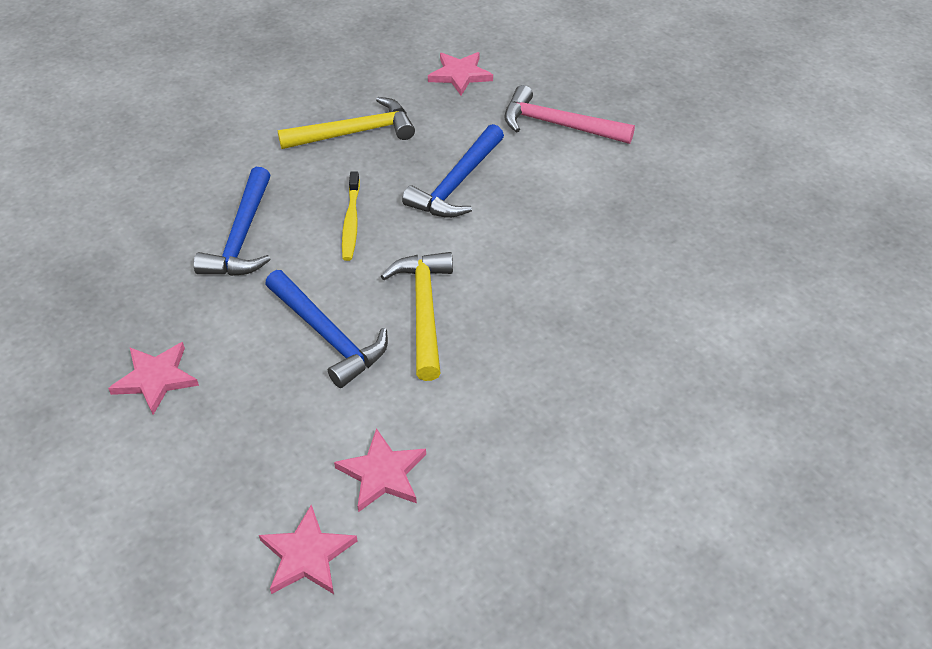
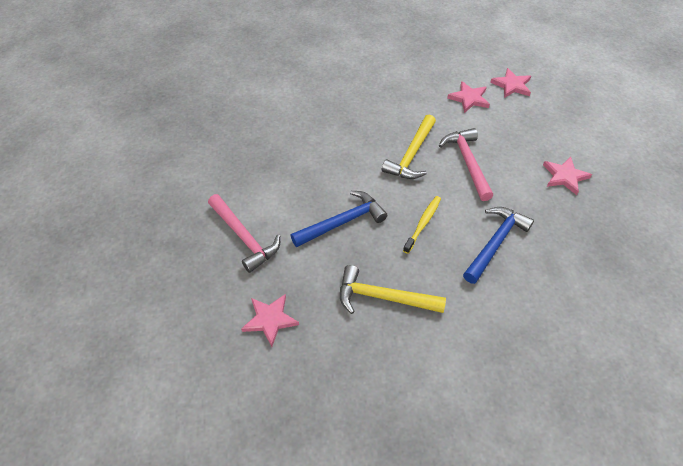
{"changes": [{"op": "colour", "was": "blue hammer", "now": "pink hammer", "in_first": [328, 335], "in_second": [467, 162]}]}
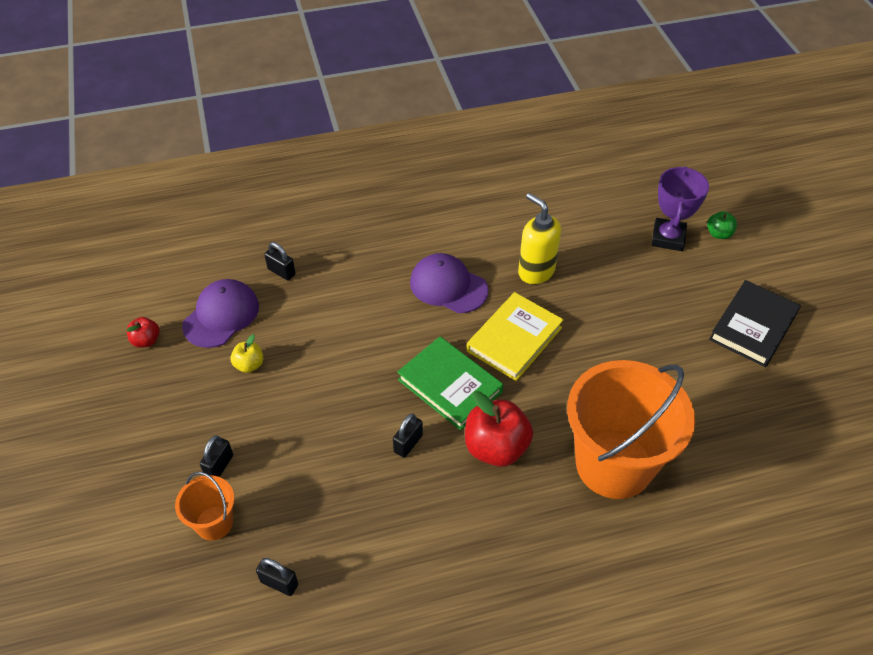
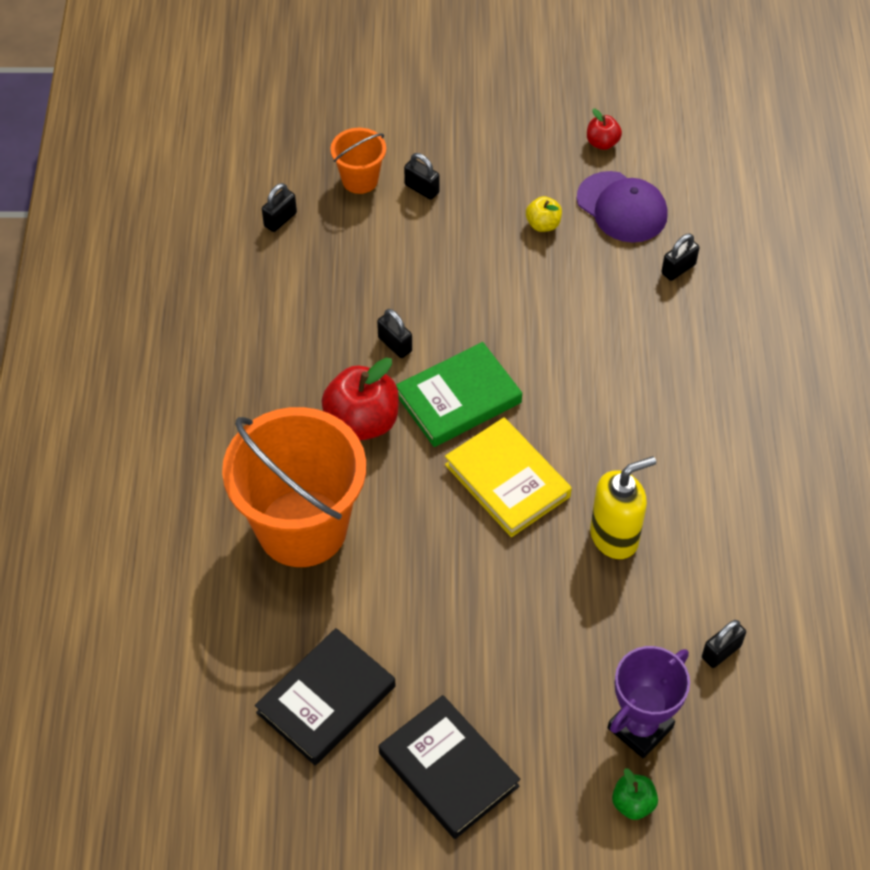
{"changes": [{"op": "missing", "was": "purple cap", "in_first": [448, 286]}, {"op": "appeared", "now": "black book", "in_second": [326, 699]}, {"op": "appeared", "now": "black padlock", "in_second": [721, 652]}, {"op": "spun", "was": "purple trophy", "in_first": [668, 238], "in_second": [640, 728], "clockwise": -75}]}
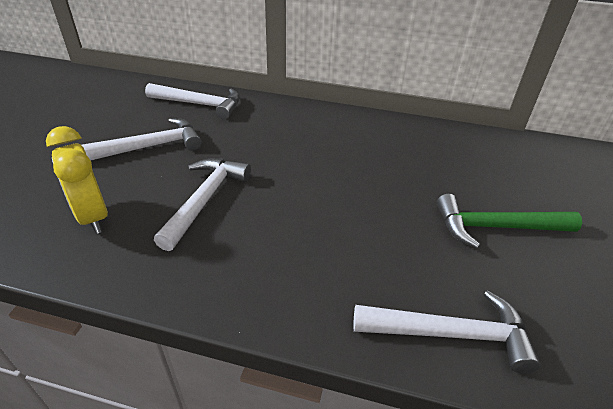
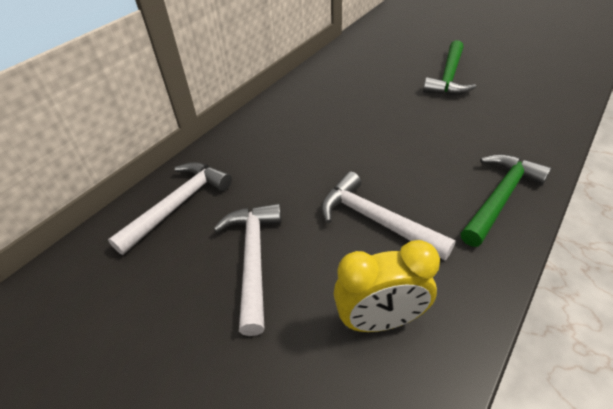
{"changes": [{"op": "missing", "was": "white hammer", "in_first": [450, 334]}, {"op": "appeared", "now": "green hammer", "in_second": [499, 198]}]}
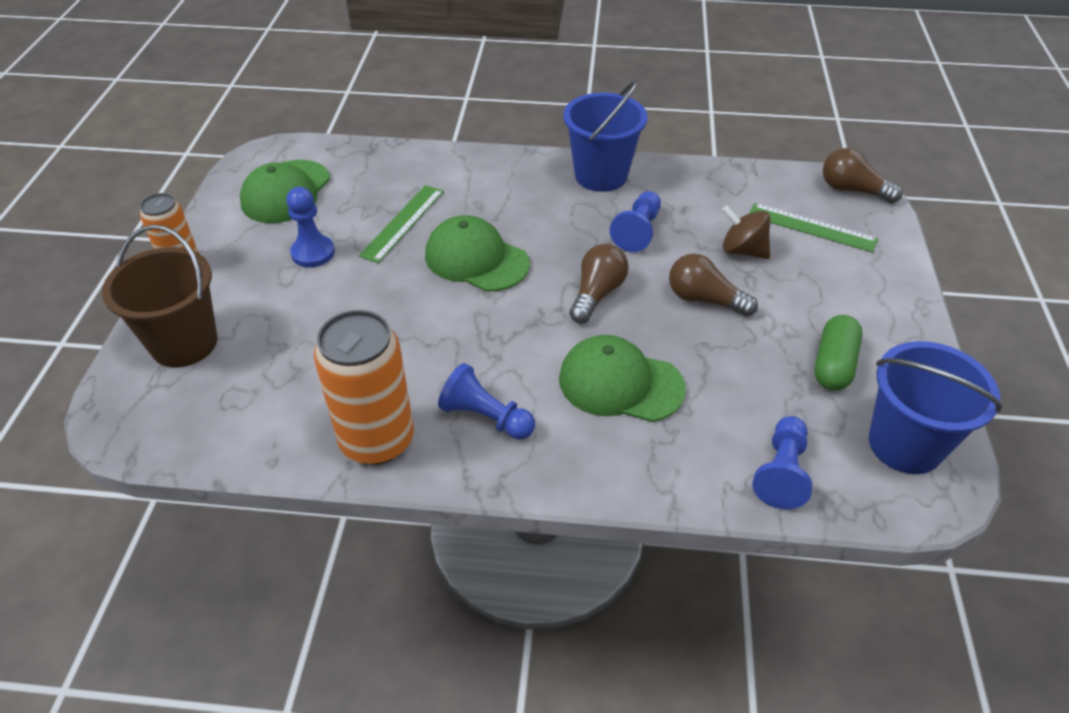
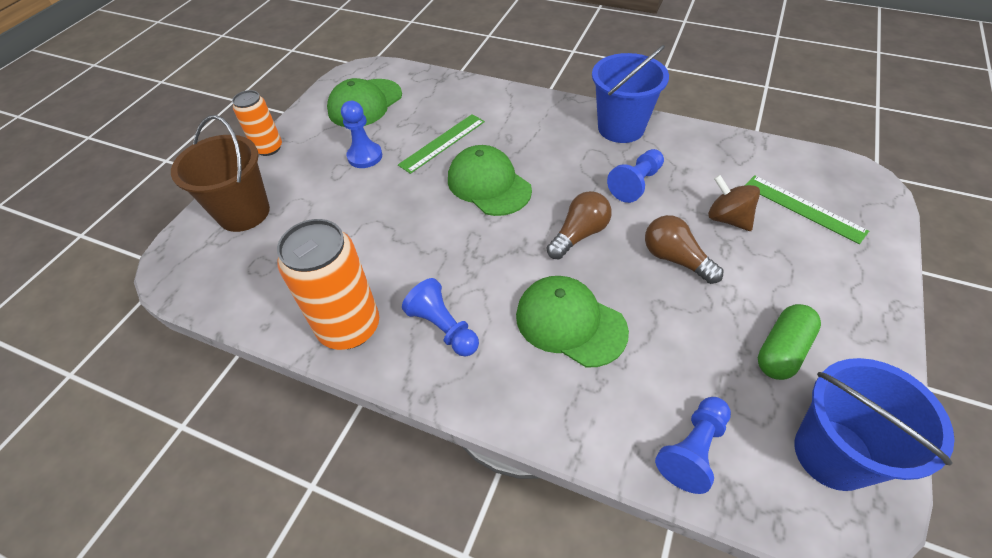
{"changes": [{"op": "missing", "was": "brown light bulb", "in_first": [852, 190]}]}
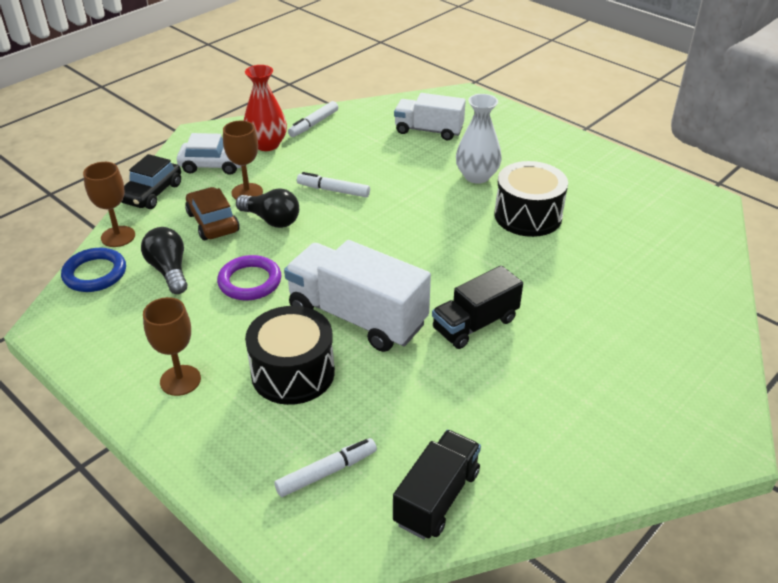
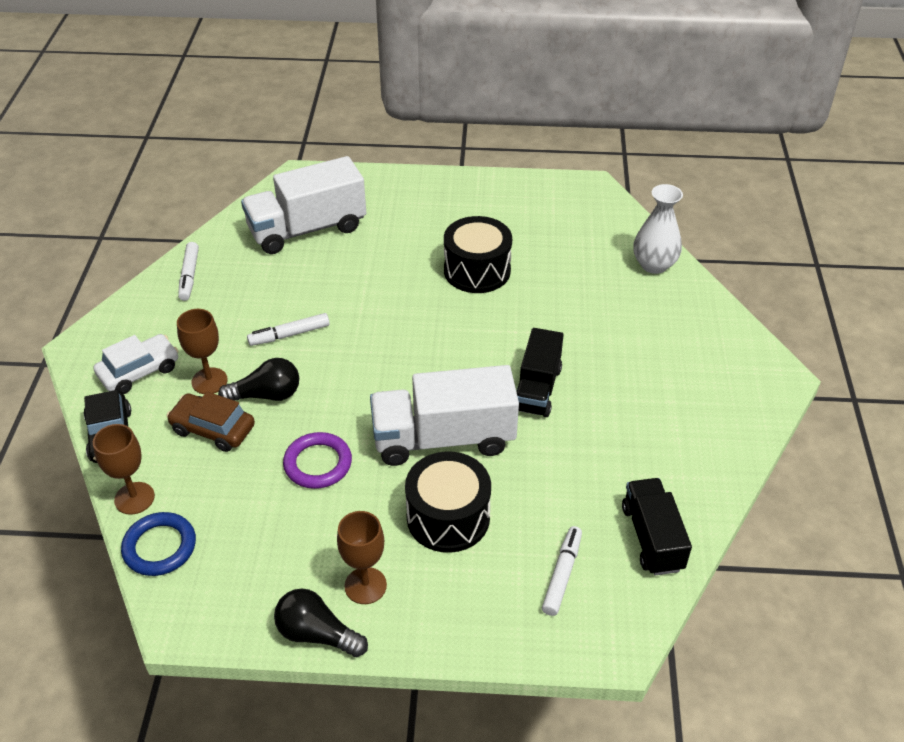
{"changes": [{"op": "missing", "was": "red vase", "in_first": [267, 144]}, {"op": "relocated", "was": "black light bulb", "in_first": [169, 271], "in_second": [317, 634]}, {"op": "relocated", "was": "white vase", "in_first": [477, 176], "in_second": [654, 265]}, {"op": "size", "was": "white truck", "in_first": [428, 130], "in_second": [307, 229], "ratio": 1.57}]}
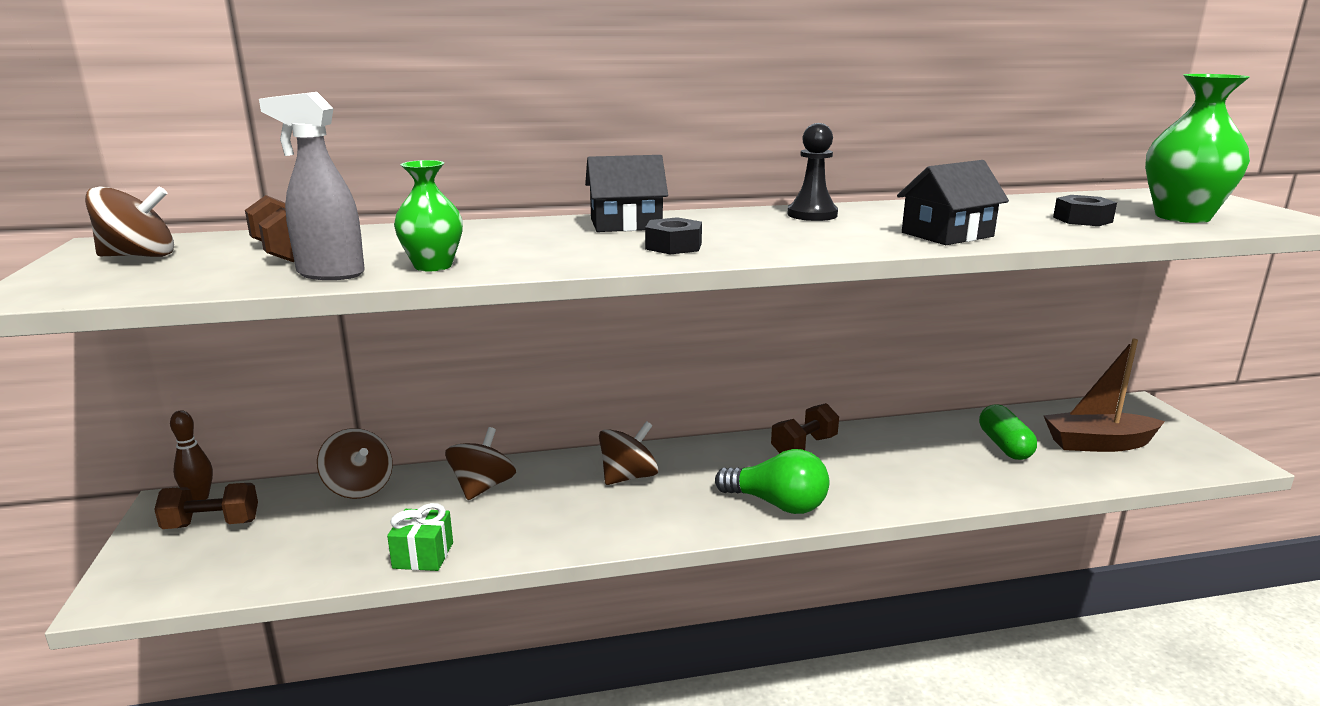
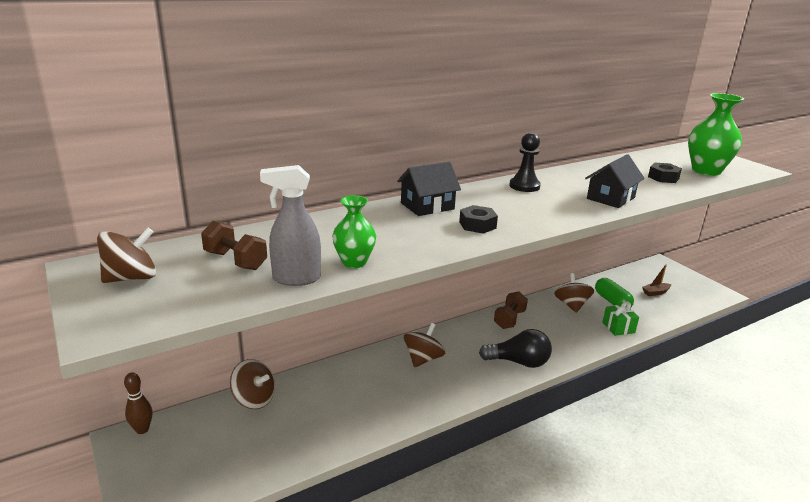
{"changes": [{"op": "missing", "was": "brown dumbbell", "in_first": [212, 524]}, {"op": "relocated", "was": "green gift", "in_first": [423, 555], "in_second": [618, 327]}, {"op": "relocated", "was": "brown spinning top", "in_first": [482, 487], "in_second": [571, 305]}, {"op": "colour", "was": "green light bulb", "now": "black light bulb", "in_first": [777, 504], "in_second": [519, 362]}, {"op": "size", "was": "brown boat", "in_first": [1098, 444], "in_second": [655, 292], "ratio": 0.51}]}
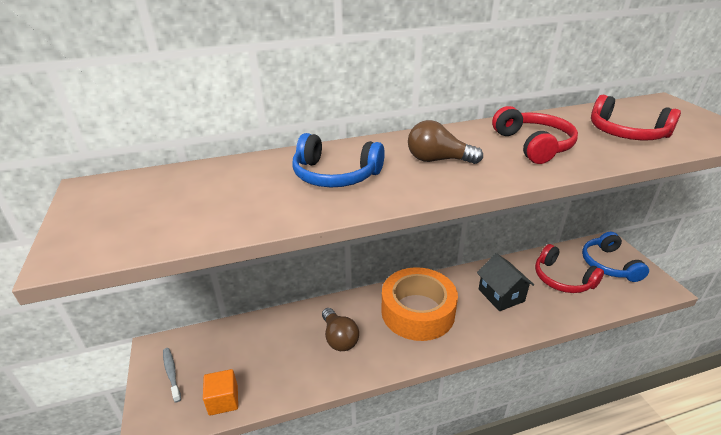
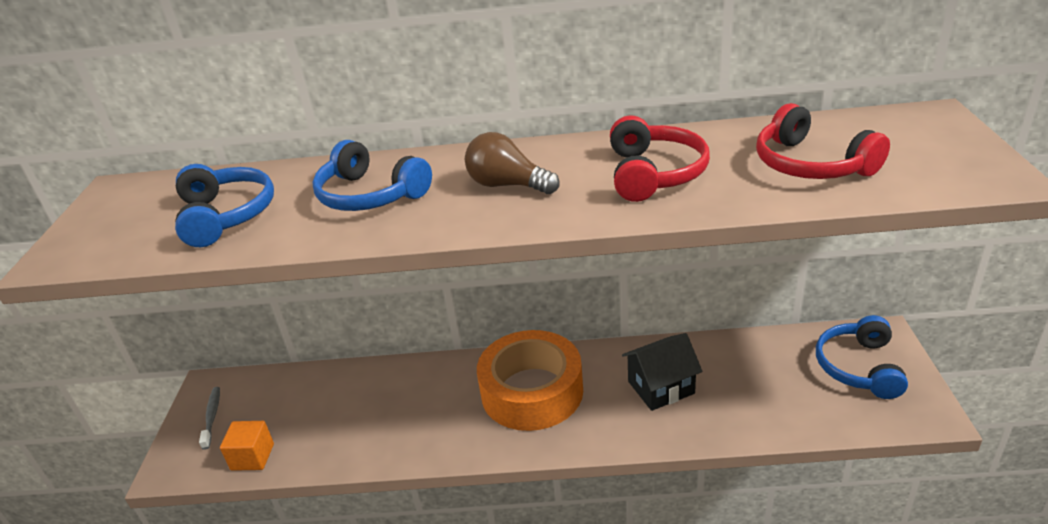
{"changes": [{"op": "missing", "was": "brown light bulb", "in_first": [339, 338]}, {"op": "missing", "was": "red headphones", "in_first": [562, 279]}, {"op": "appeared", "now": "blue headphones", "in_second": [226, 215]}, {"op": "spun", "was": "black house", "in_first": [501, 295], "in_second": [661, 387], "clockwise": 75}]}
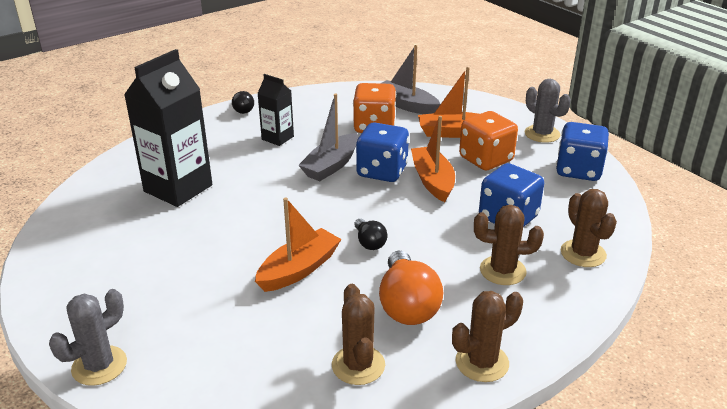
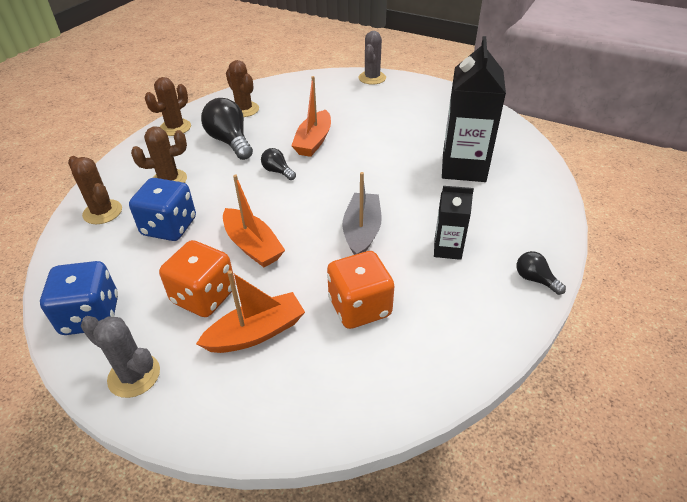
{"changes": [{"op": "missing", "was": "blue dice", "in_first": [382, 171]}, {"op": "missing", "was": "grey boat", "in_first": [406, 105]}, {"op": "colour", "was": "orange light bulb", "now": "black light bulb", "in_first": [407, 305], "in_second": [230, 142]}]}
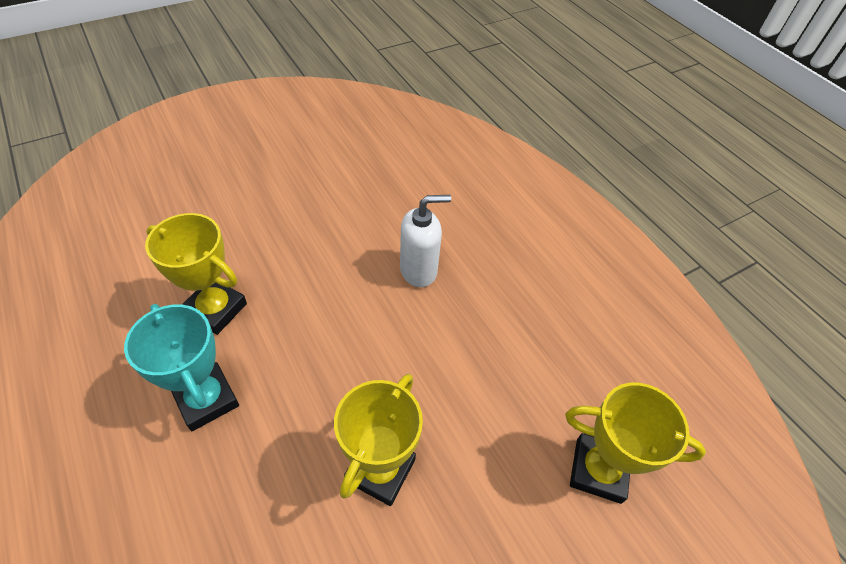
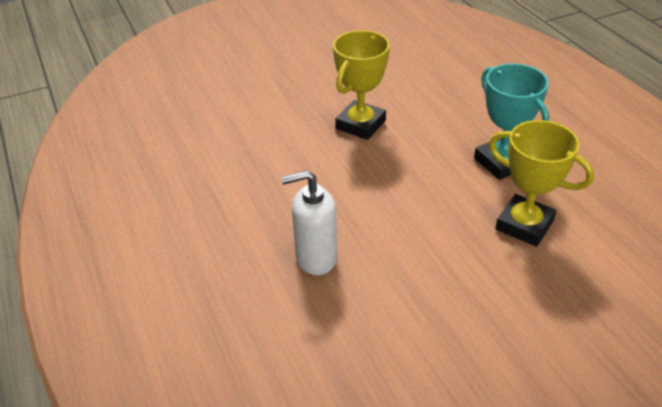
{"changes": [{"op": "missing", "was": "yellow trophy", "in_first": [598, 470]}]}
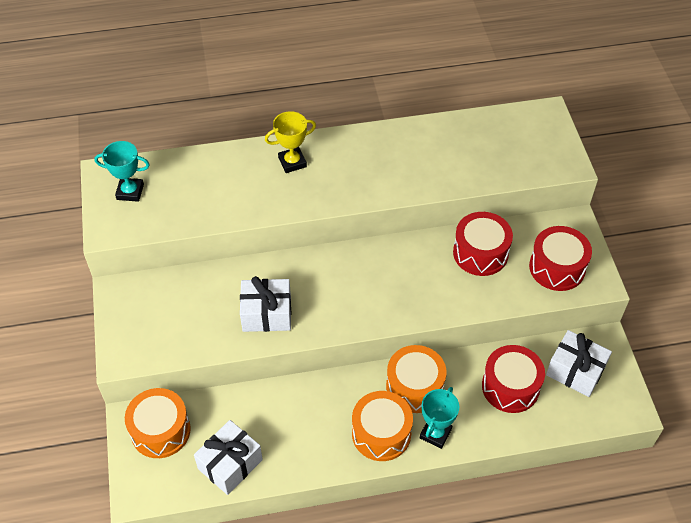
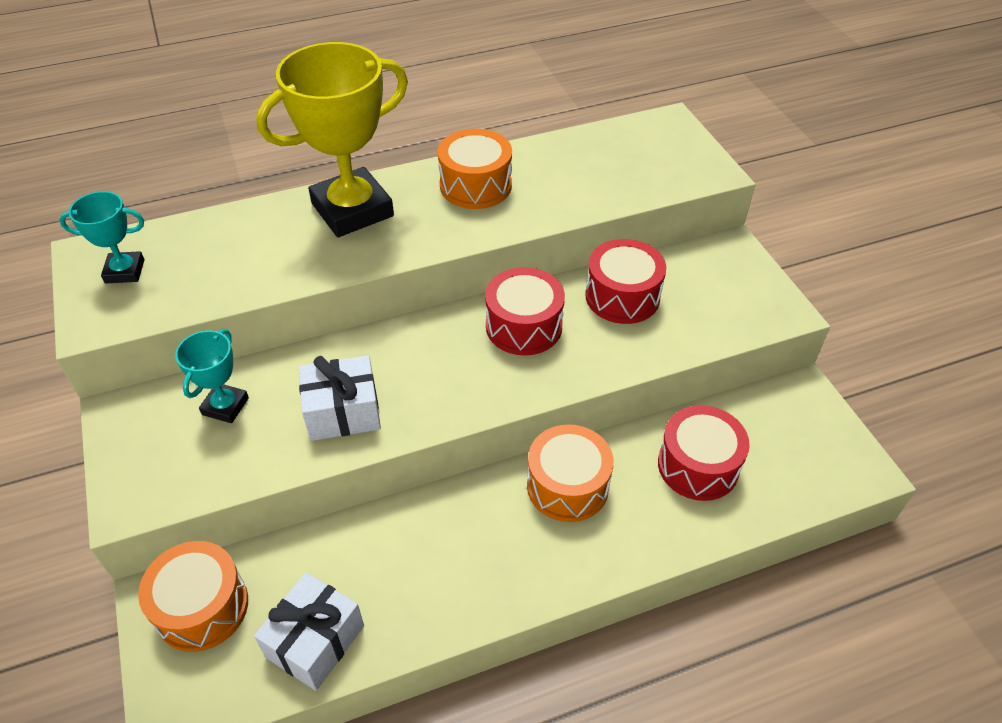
{"changes": [{"op": "missing", "was": "white gift", "in_first": [575, 371]}, {"op": "relocated", "was": "orange drum", "in_first": [381, 433], "in_second": [475, 185]}, {"op": "relocated", "was": "turquoise trophy", "in_first": [435, 433], "in_second": [225, 406]}, {"op": "relocated", "was": "red drum", "in_first": [557, 267], "in_second": [524, 326]}, {"op": "size", "was": "yellow trophy", "in_first": [292, 162], "in_second": [352, 210], "ratio": 2.04}]}
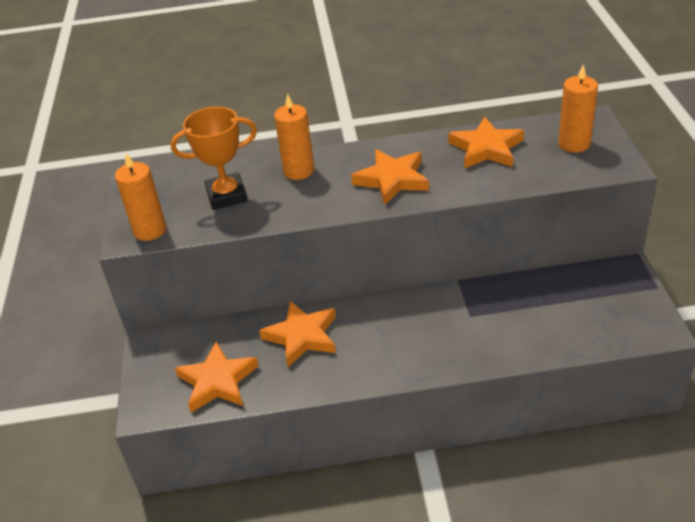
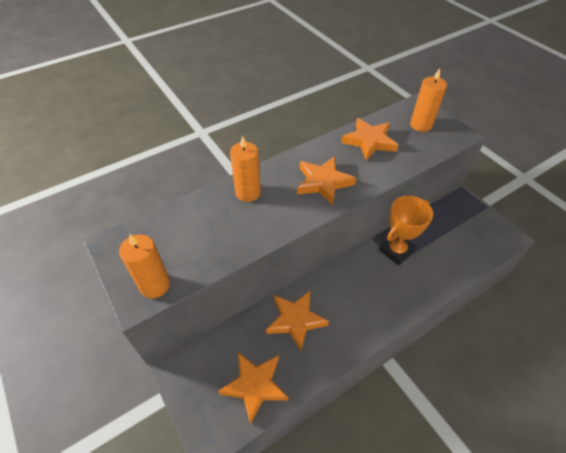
{"changes": [{"op": "relocated", "was": "orange trophy", "in_first": [227, 196], "in_second": [396, 251]}]}
